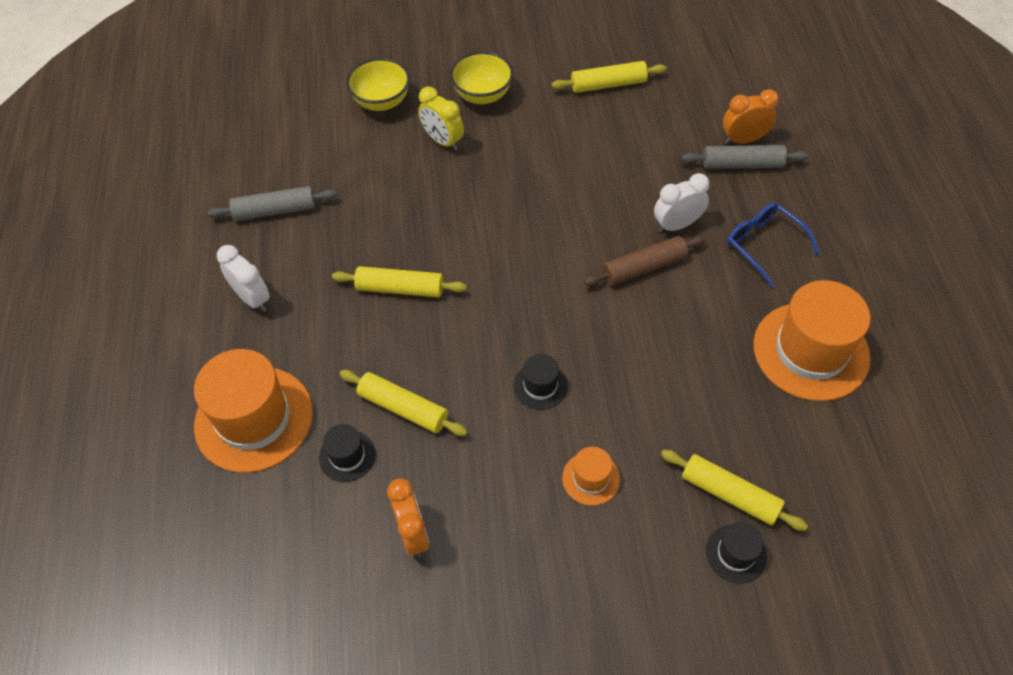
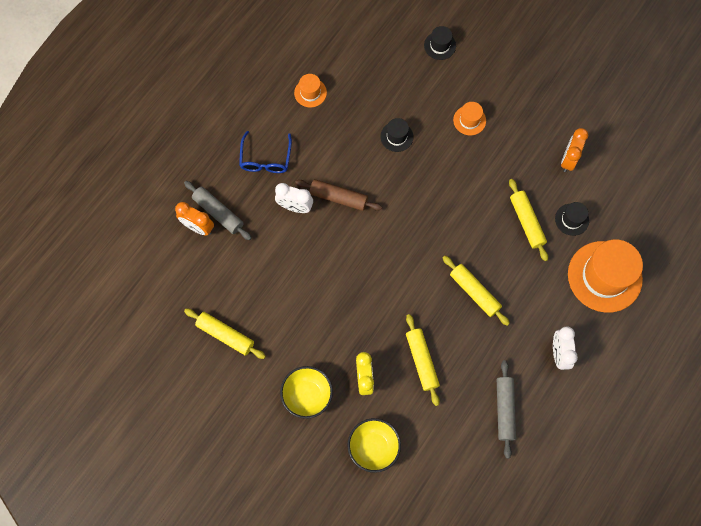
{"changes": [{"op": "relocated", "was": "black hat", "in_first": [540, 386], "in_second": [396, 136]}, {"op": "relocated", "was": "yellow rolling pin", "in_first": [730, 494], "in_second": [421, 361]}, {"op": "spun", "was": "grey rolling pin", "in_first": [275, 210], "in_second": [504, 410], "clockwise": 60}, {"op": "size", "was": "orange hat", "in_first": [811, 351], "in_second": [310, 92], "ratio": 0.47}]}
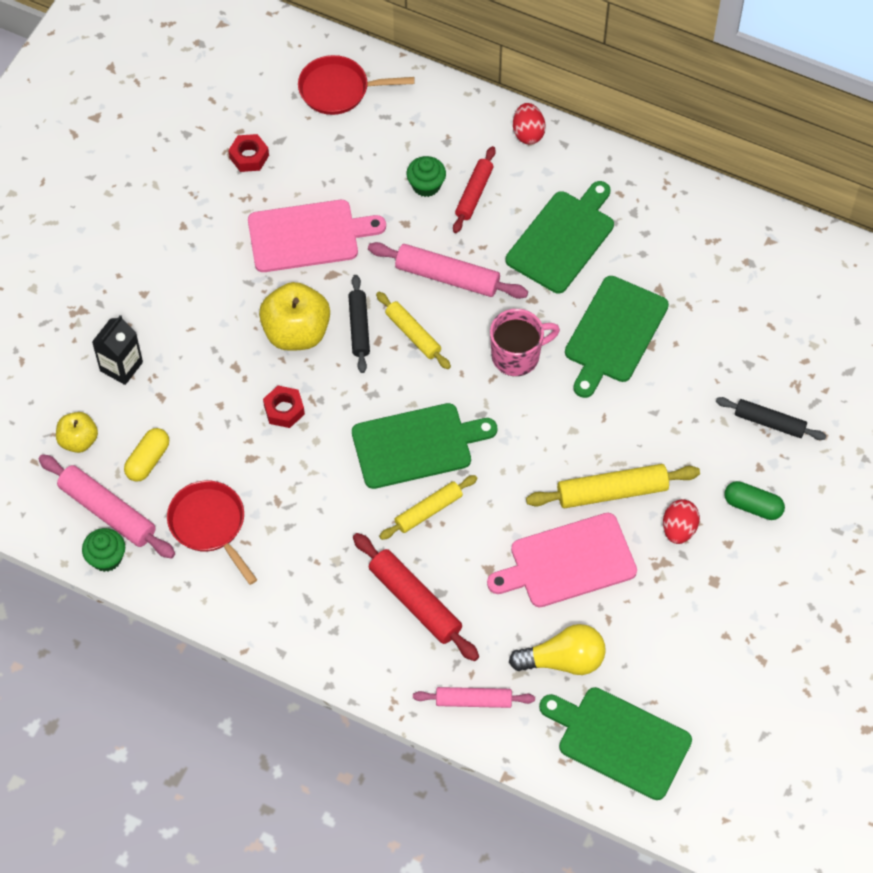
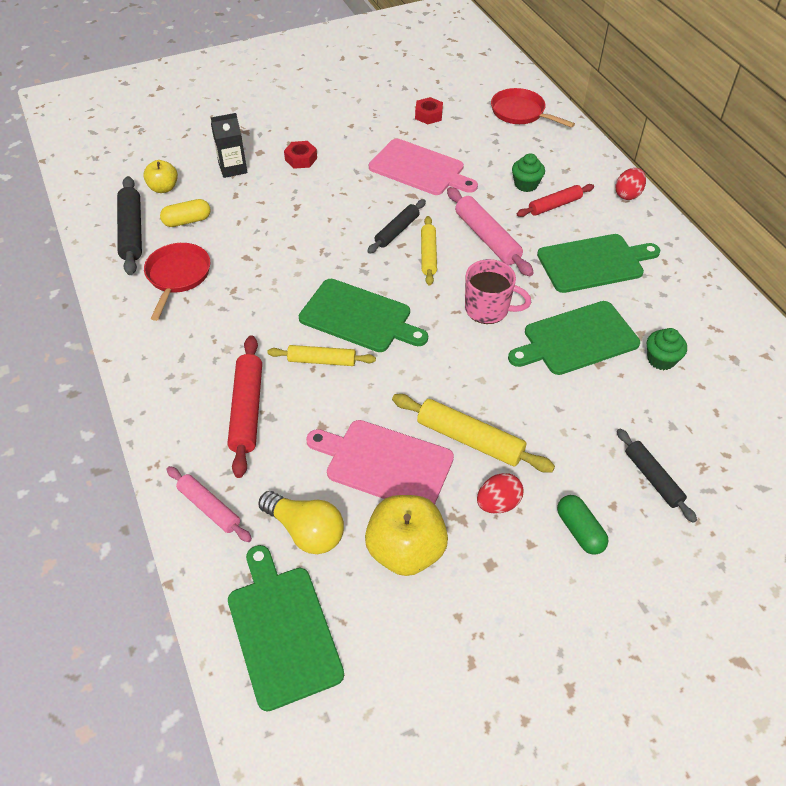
{"changes": [{"op": "relocated", "was": "green cupcake", "in_first": [106, 558], "in_second": [661, 359]}, {"op": "relocated", "was": "yellow apple", "in_first": [296, 332], "in_second": [405, 550]}, {"op": "relocated", "was": "red nut", "in_first": [284, 410], "in_second": [301, 159]}, {"op": "colour", "was": "pink rolling pin", "now": "black rolling pin", "in_first": [107, 511], "in_second": [131, 231]}]}
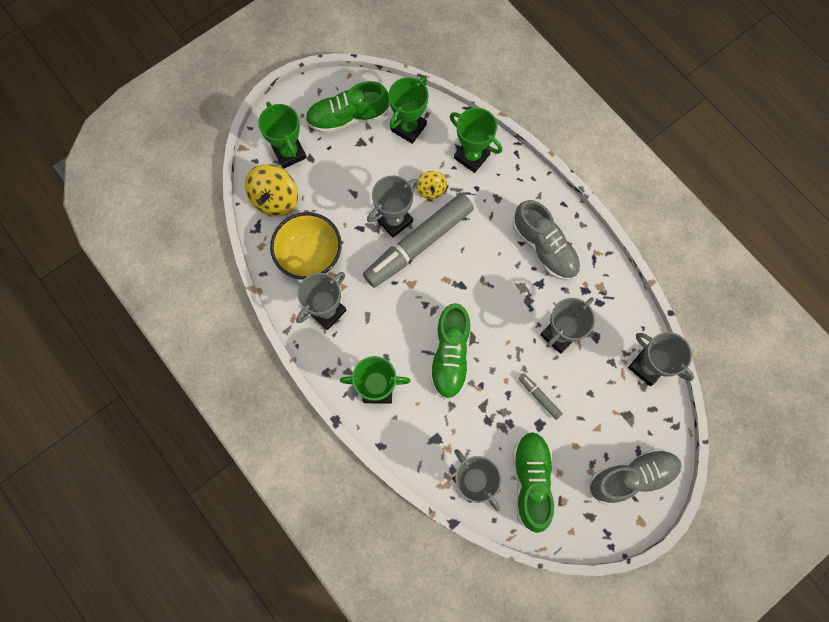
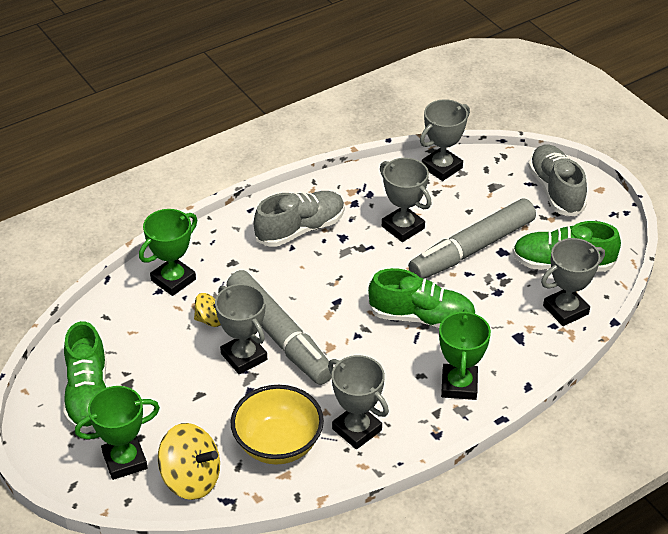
{"changes": [{"op": "missing", "was": "green trophy", "in_first": [408, 127]}, {"op": "size", "was": "grey marker", "in_first": [539, 397], "in_second": [472, 249], "ratio": 2.46}]}
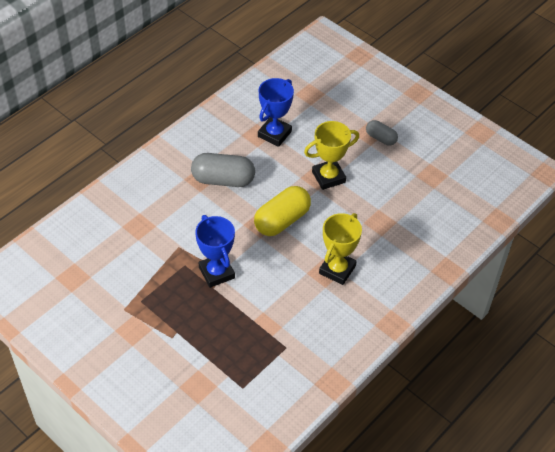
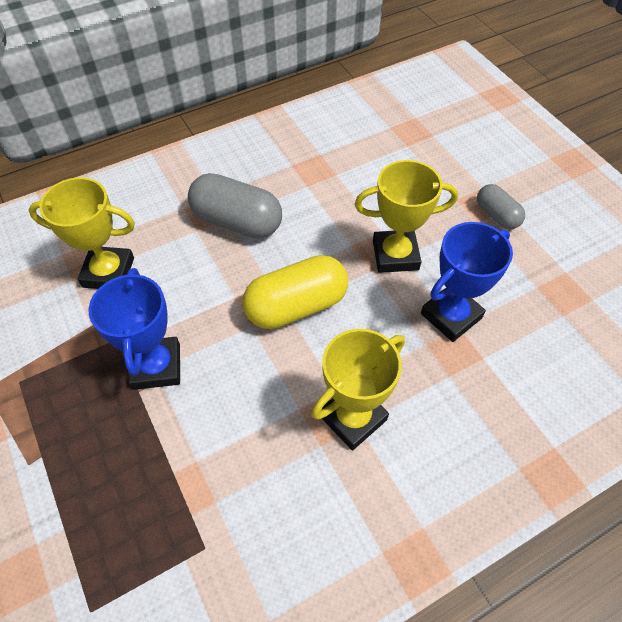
{"changes": [{"op": "appeared", "now": "yellow trophy", "in_second": [108, 272]}, {"op": "relocated", "was": "blue trophy", "in_first": [274, 134], "in_second": [451, 316]}]}
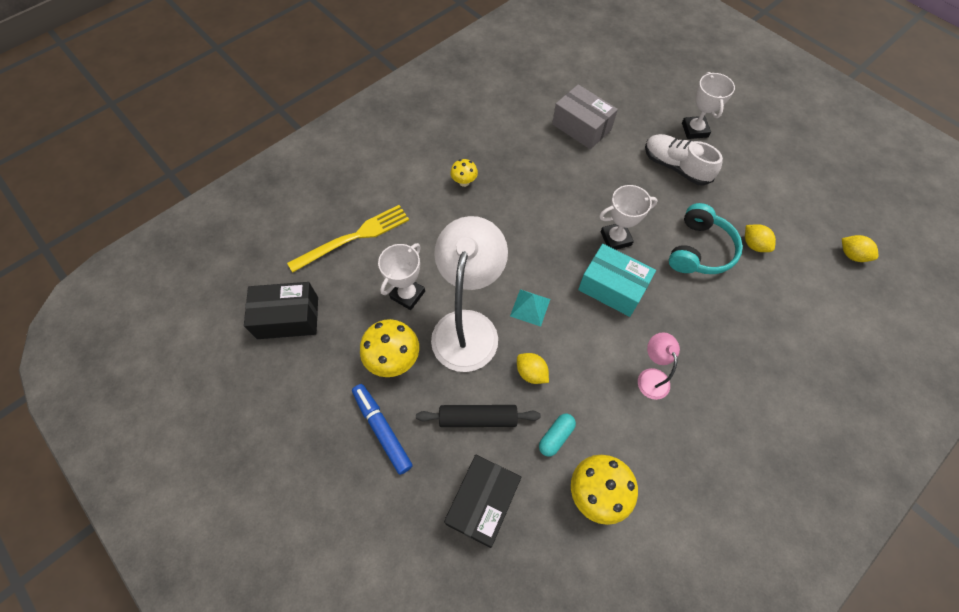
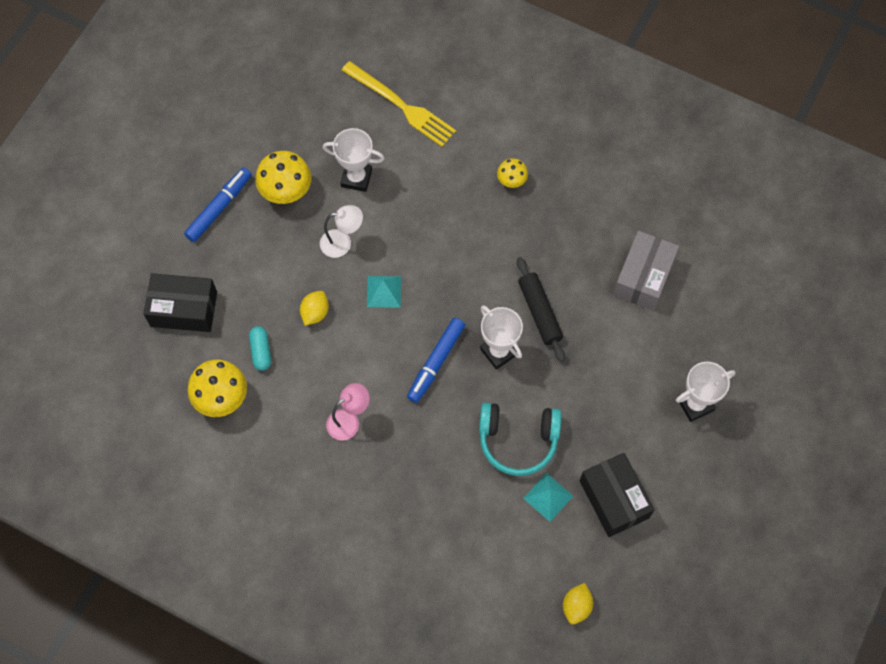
{"changes": [{"op": "missing", "was": "white shoe", "in_first": [675, 167]}, {"op": "relocated", "was": "black box", "in_first": [288, 317], "in_second": [614, 499]}, {"op": "relocated", "was": "black rolling pin", "in_first": [478, 418], "in_second": [540, 312]}, {"op": "exchanged", "was": "turquoise box", "now": "blue marker", "in_first": [612, 288], "in_second": [436, 362]}, {"op": "exchanged", "was": "yellow lemon", "now": "turquoise pyramid", "in_first": [754, 245], "in_second": [548, 497]}, {"op": "spun", "was": "turquoise capsule", "in_first": [556, 436], "in_second": [261, 351], "clockwise": 60}, {"op": "size", "was": "white lamp", "in_first": [468, 326], "in_second": [342, 242], "ratio": 0.47}]}
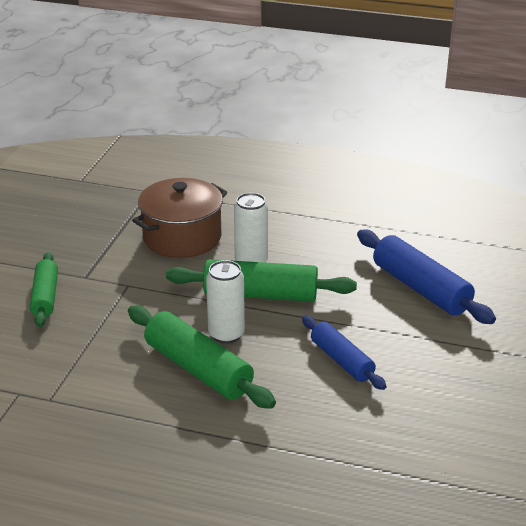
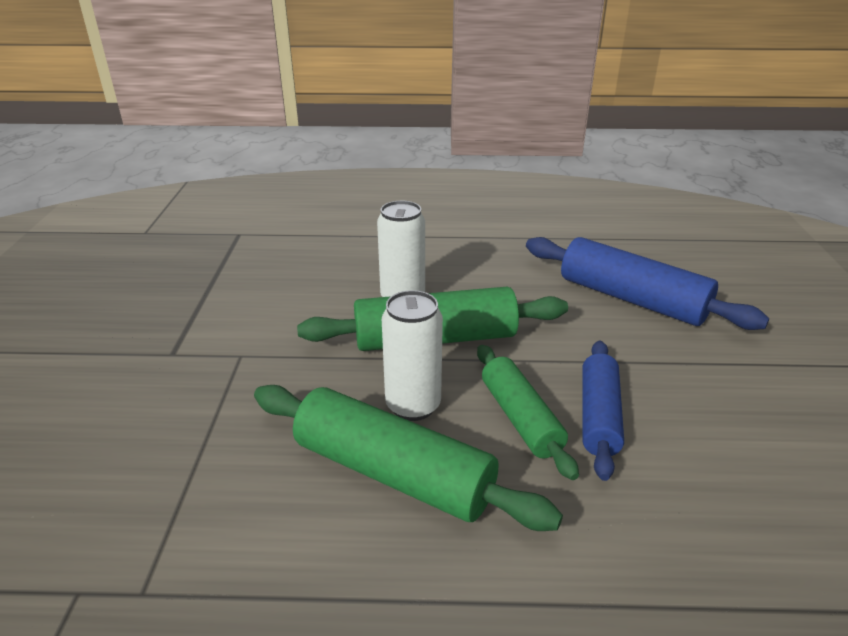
{"changes": [{"op": "missing", "was": "brown pot", "in_first": [182, 237]}, {"op": "relocated", "was": "green rolling pin", "in_first": [45, 297], "in_second": [520, 418]}, {"op": "spun", "was": "blue rolling pin", "in_first": [342, 360], "in_second": [598, 416], "clockwise": 60}]}
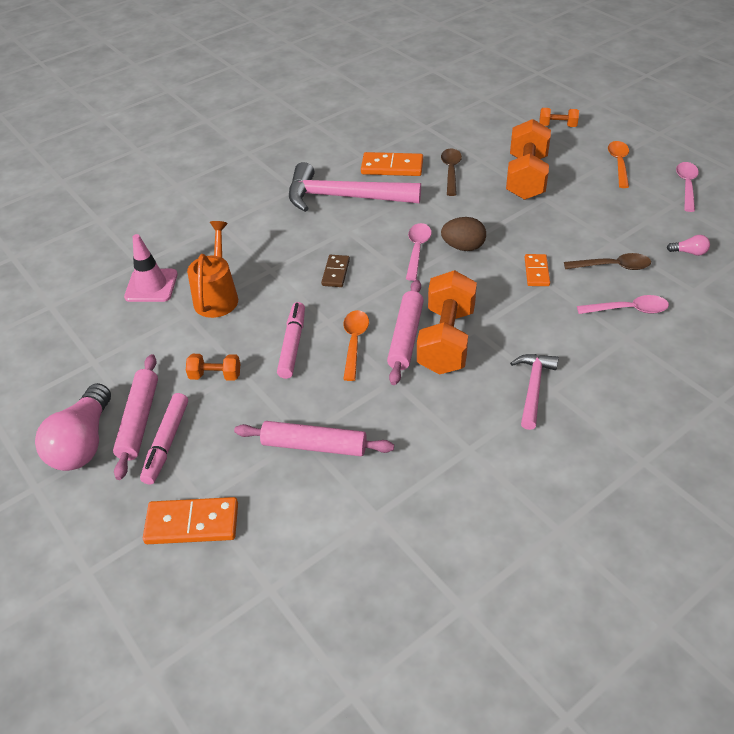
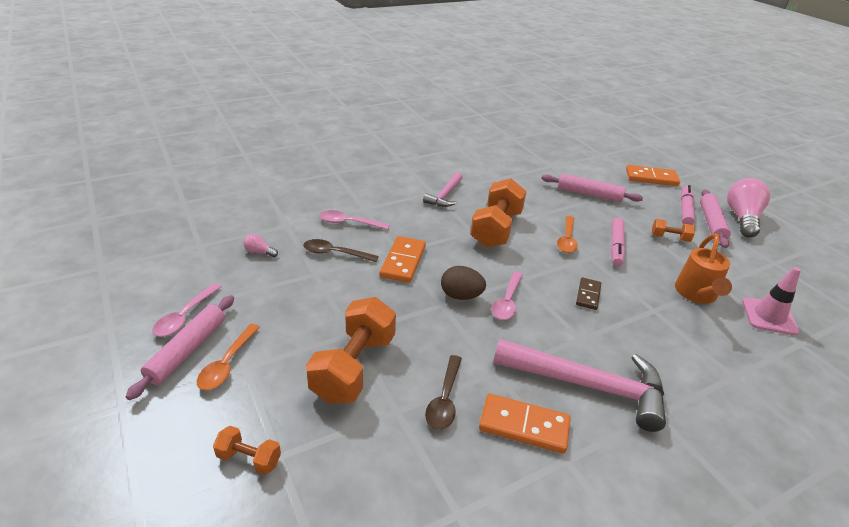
{"changes": [{"op": "relocated", "was": "pink rolling pin", "in_first": [406, 337], "in_second": [187, 350]}, {"op": "size", "was": "orange domino", "in_first": [536, 272], "in_second": [403, 261], "ratio": 1.6}]}
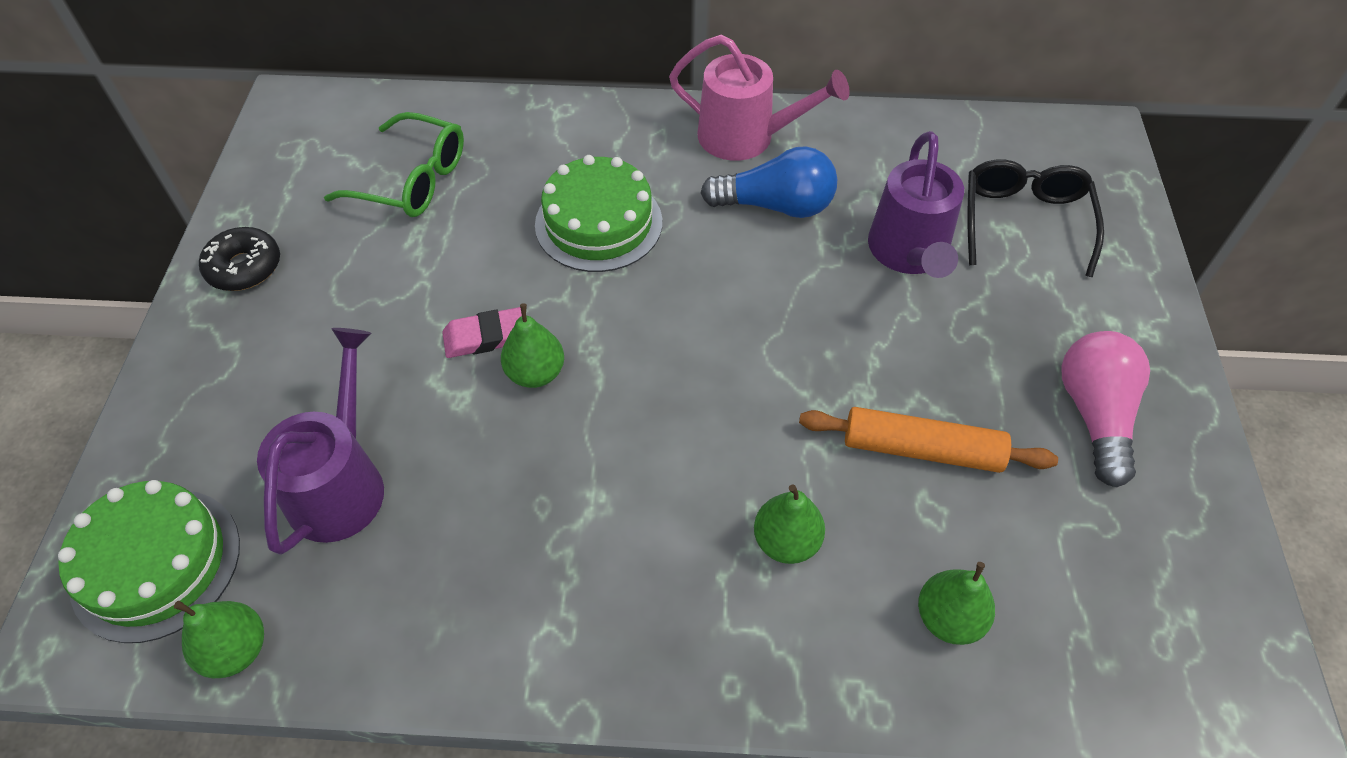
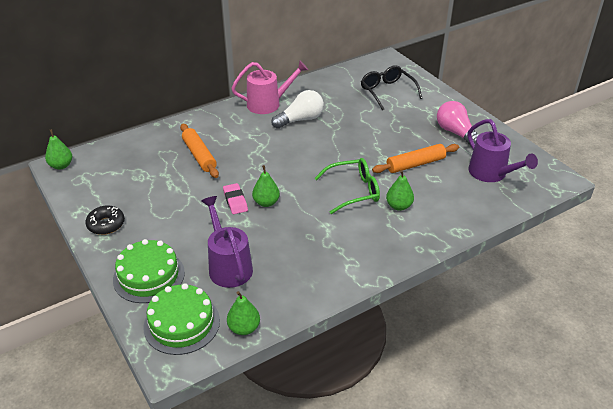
{"changes": [{"op": "appeared", "now": "orange rolling pin", "in_second": [199, 155]}, {"op": "relocated", "was": "green glasses", "in_first": [412, 180], "in_second": [354, 191]}, {"op": "relocated", "was": "green cake", "in_first": [598, 223], "in_second": [149, 276]}, {"op": "relocated", "was": "purple watering can", "in_first": [909, 254], "in_second": [491, 174]}, {"op": "relocated", "was": "green pear", "in_first": [948, 618], "in_second": [61, 166]}, {"op": "colour", "was": "blue light bulb", "now": "white light bulb", "in_first": [776, 206], "in_second": [300, 120]}, {"op": "spun", "was": "pink eraser", "in_first": [486, 337], "in_second": [235, 201], "clockwise": -60}]}
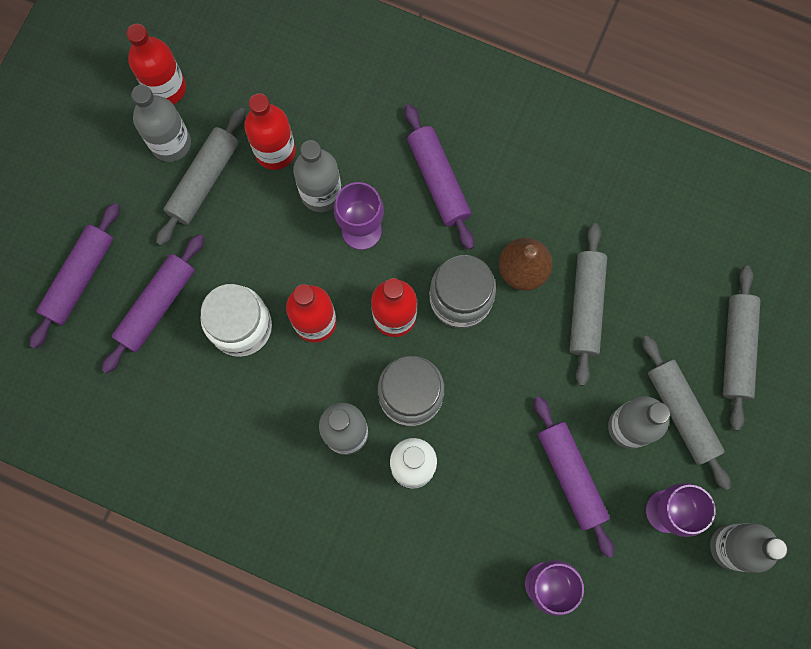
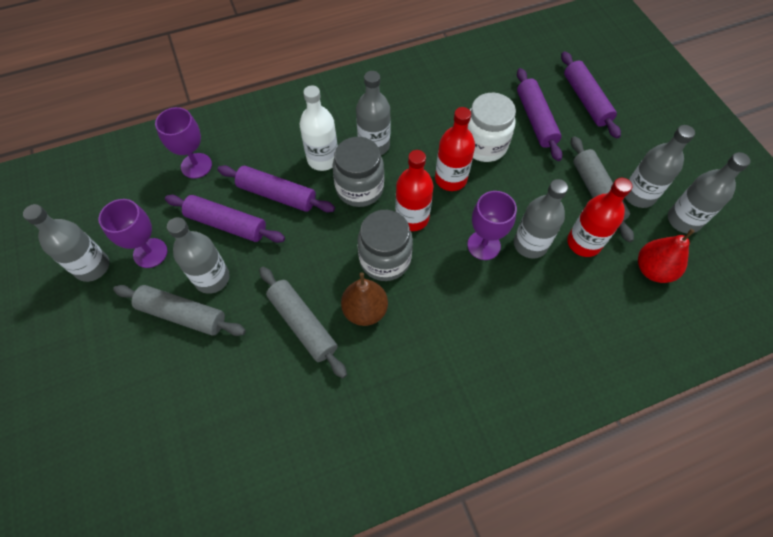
{"changes": [{"op": "missing", "was": "grey rolling pin", "in_first": [737, 349]}, {"op": "appeared", "now": "red pear", "in_second": [653, 269]}, {"op": "relocated", "was": "purple rolling pin", "in_first": [438, 181], "in_second": [277, 195]}, {"op": "colour", "was": "red bottle", "now": "grey bottle", "in_first": [166, 88], "in_second": [683, 220]}]}
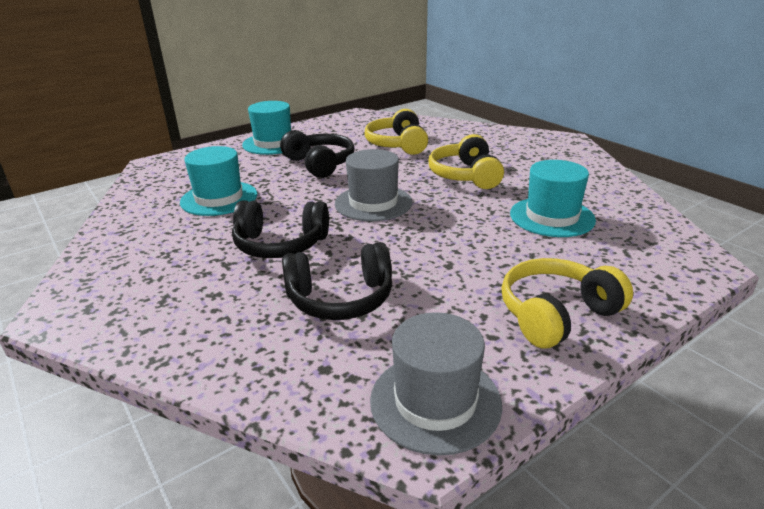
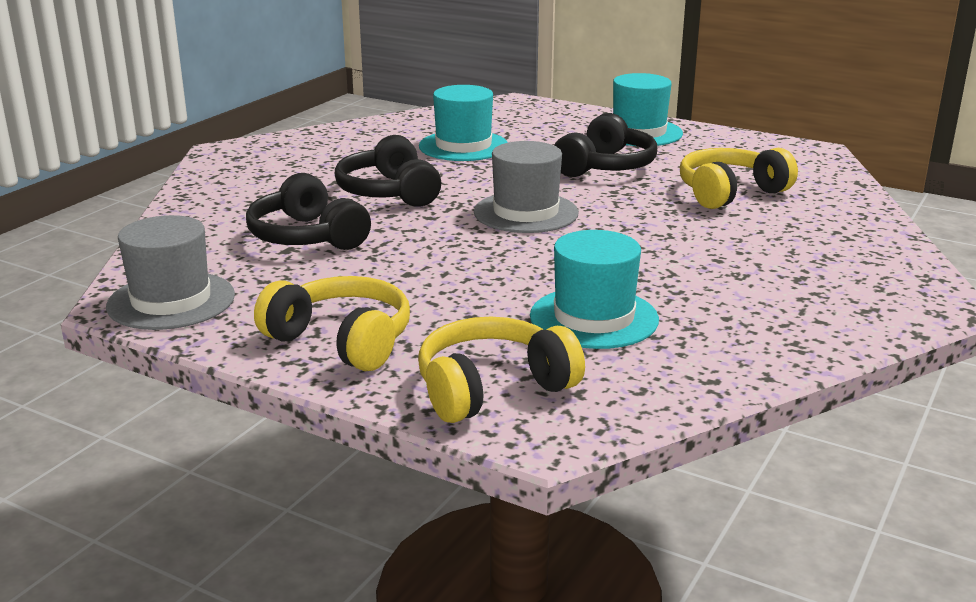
{"changes": [{"op": "relocated", "was": "yellow headphones", "in_first": [465, 175], "in_second": [492, 388]}]}
